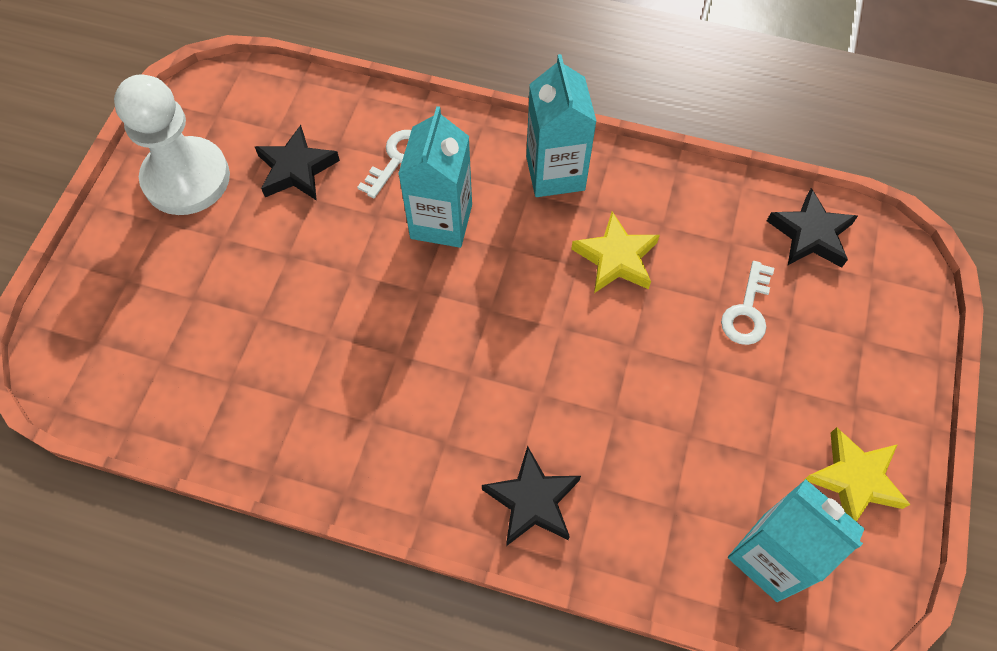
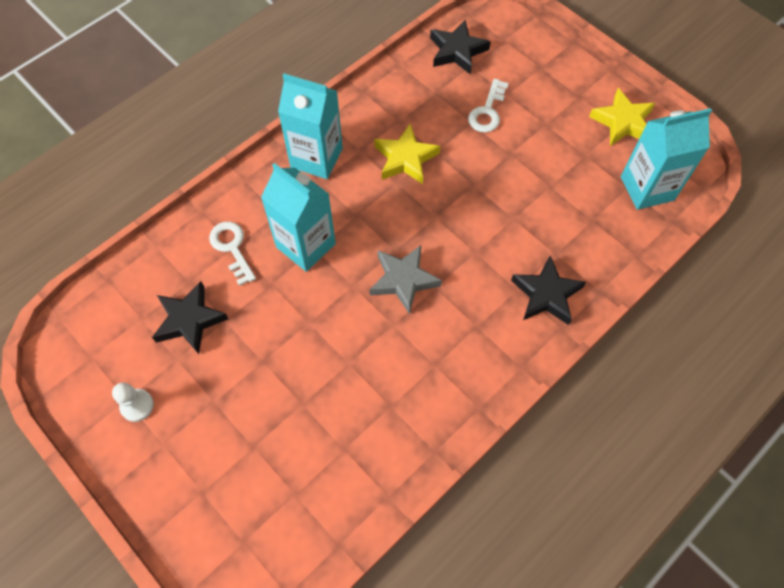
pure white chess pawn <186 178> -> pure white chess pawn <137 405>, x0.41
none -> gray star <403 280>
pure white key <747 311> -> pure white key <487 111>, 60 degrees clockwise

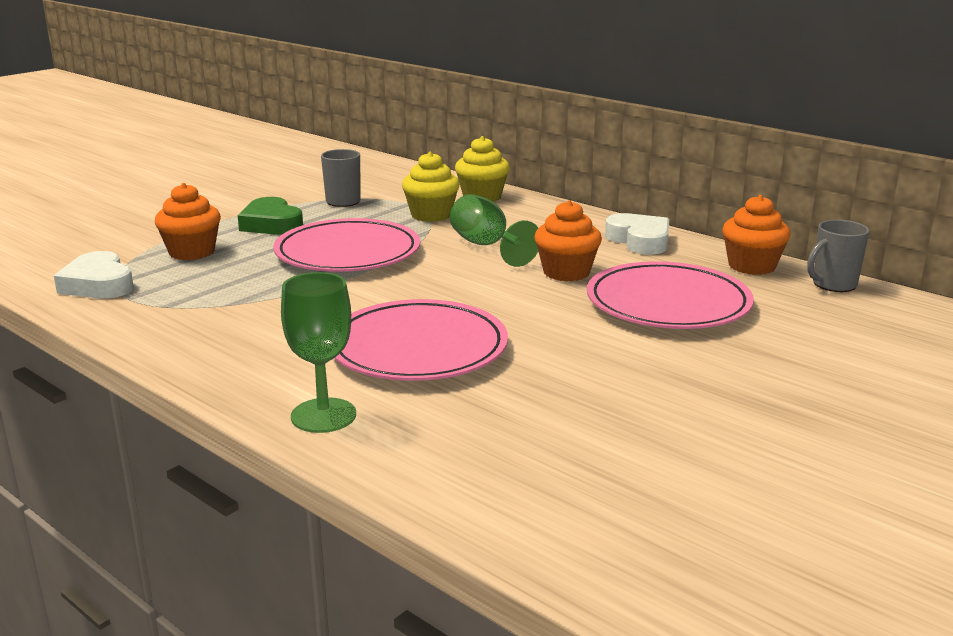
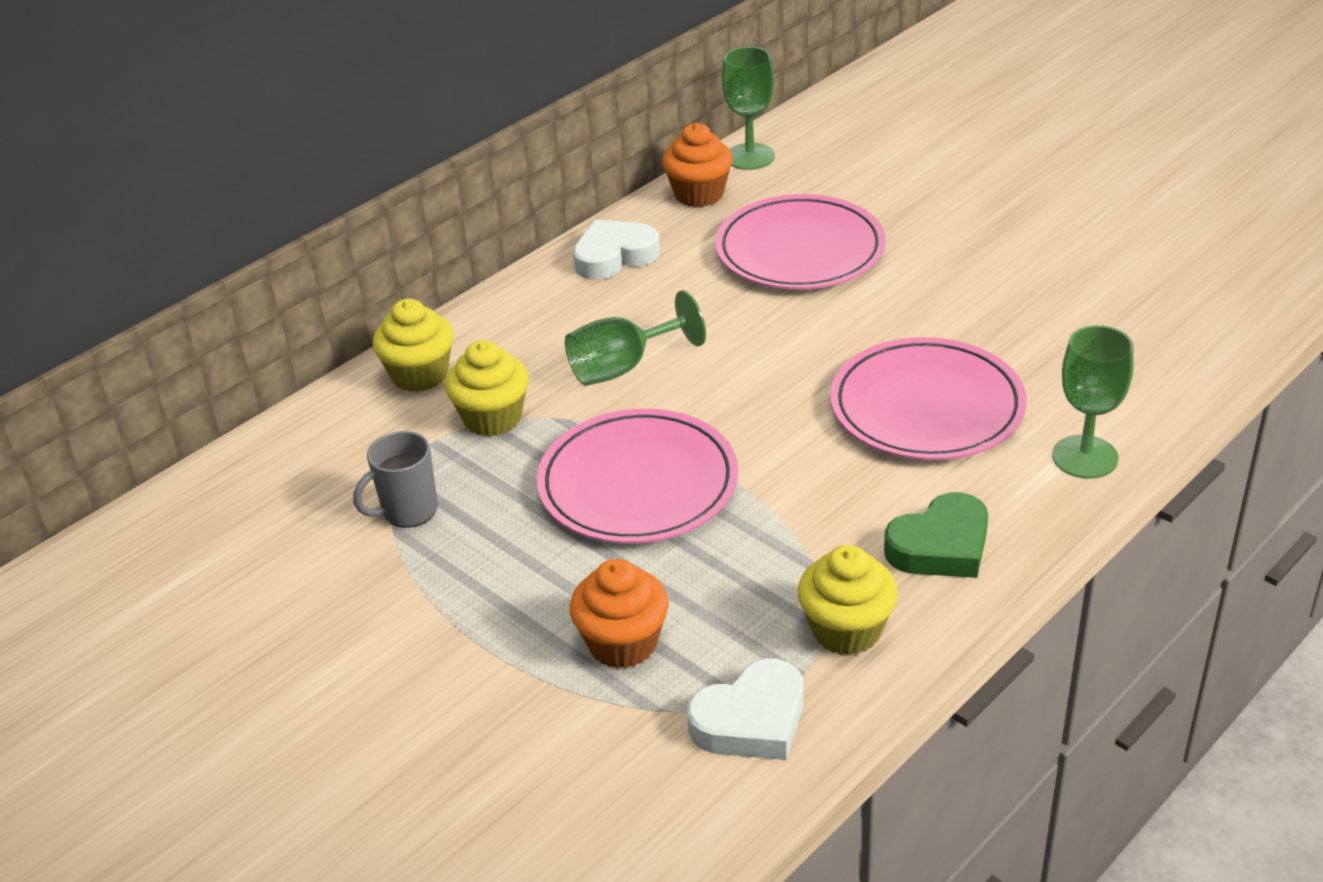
gray mug <833 285> -> leaf-green wine glass <750 157>
none -> bright yellow cupcake <846 630>
leaf-green heart shape <271 224> -> leaf-green heart shape <940 546>, move
orange cupcake <566 272> -> none

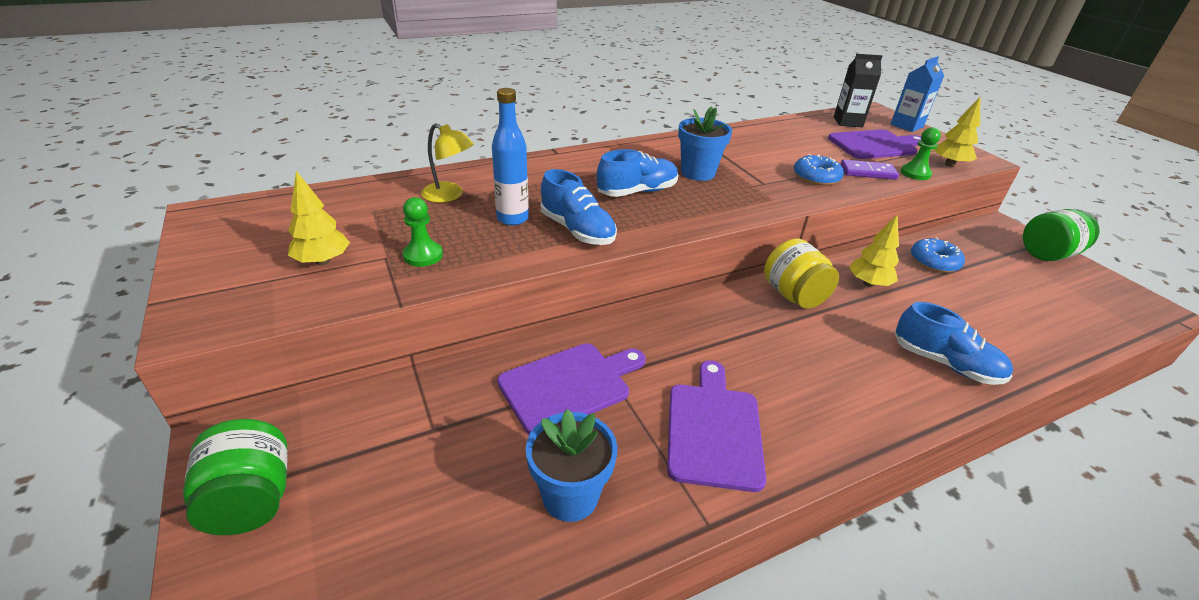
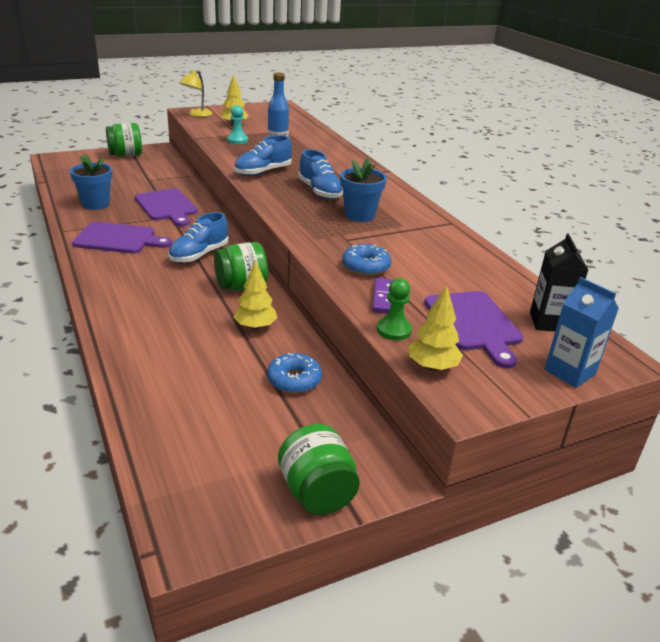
blue lace-up shoe <945 363> -> blue lace-up shoe <199 255>, move
bright yellow desk lamp <449 195> -> bright yellow desk lamp <197 114>, move
bright yellow jam jar <793 295> -> leaf-green jam jar <241 286>
leaf-green chess pawn <423 255> -> turquoise chess pawn <237 140>

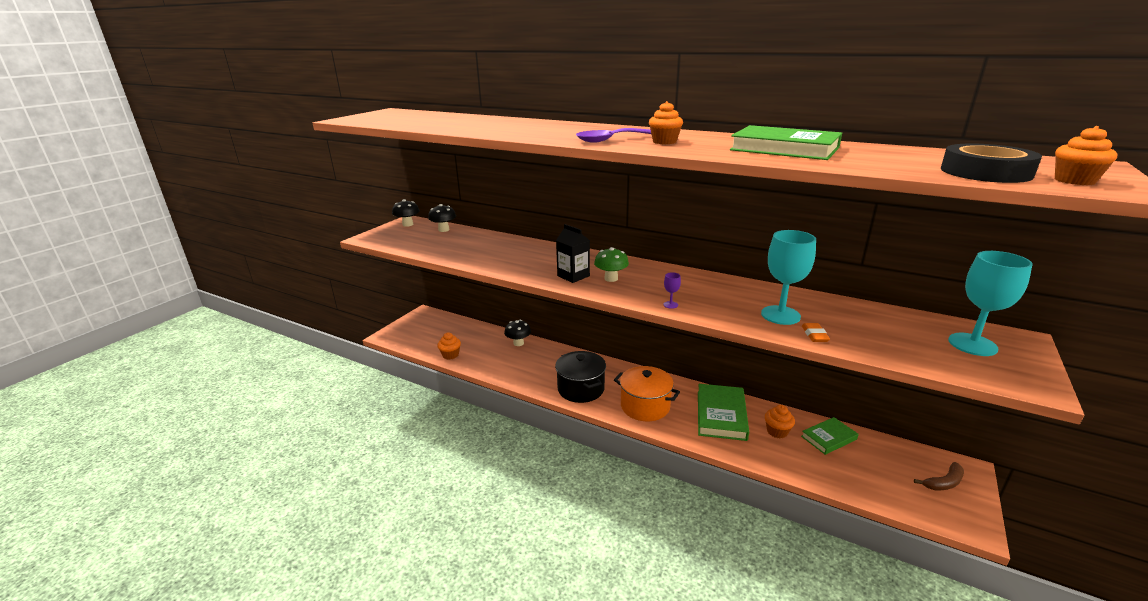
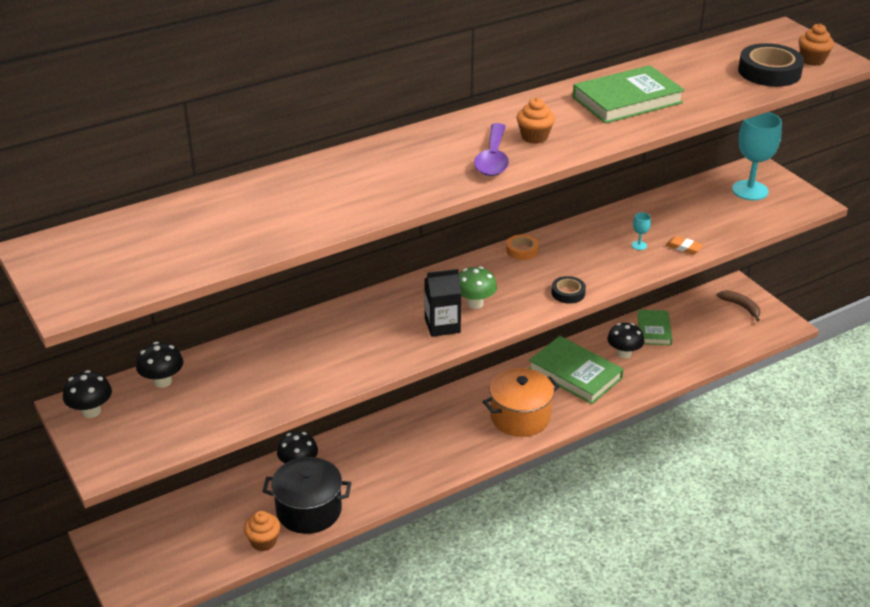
jet-black pot <581 389> -> jet-black pot <309 510>, move
none -> orange tape <522 250>
purple wine glass <670 305> -> jet-black tape <568 293>
orange cupcake <777 431> -> jet-black toadstool <624 353>
turquoise wine glass <780 315> -> turquoise wine glass <639 245>, x0.41
dark brown banana fruit <944 482> -> dark brown banana fruit <741 307>, 45 degrees counterclockwise

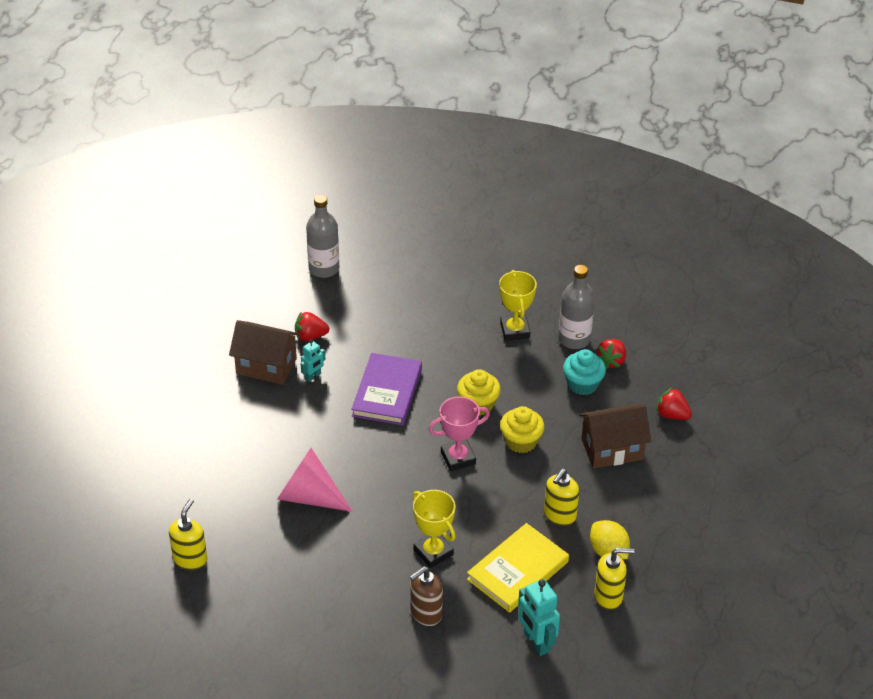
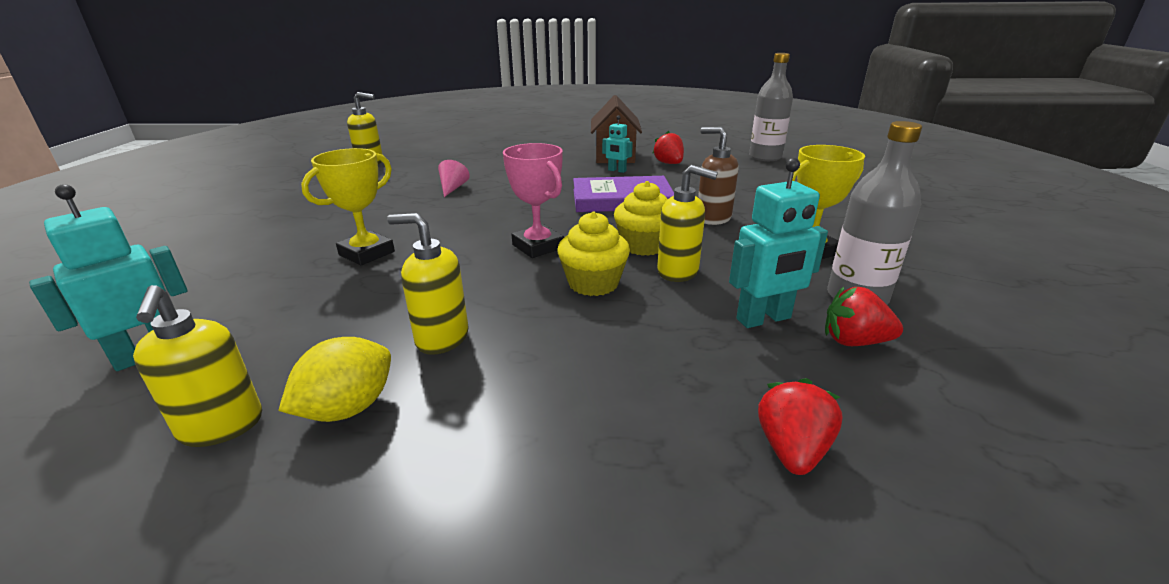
rosy cone shape <308 496> -> rosy cone shape <453 188>, x0.49
none -> bright yellow soap pump <678 272>
dark brown soap pump <425 613> -> dark brown soap pump <713 218>, move
turquoise cupcake <582 384> -> turquoise toy robot <764 319>
bright yellow book <517 570> -> none
dark brown cottage <612 449> -> none

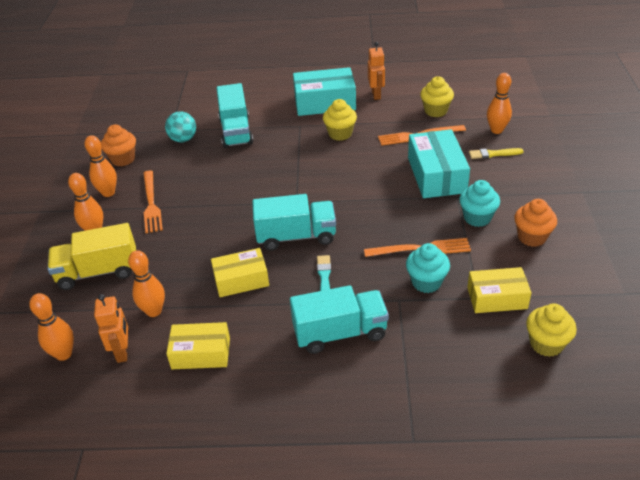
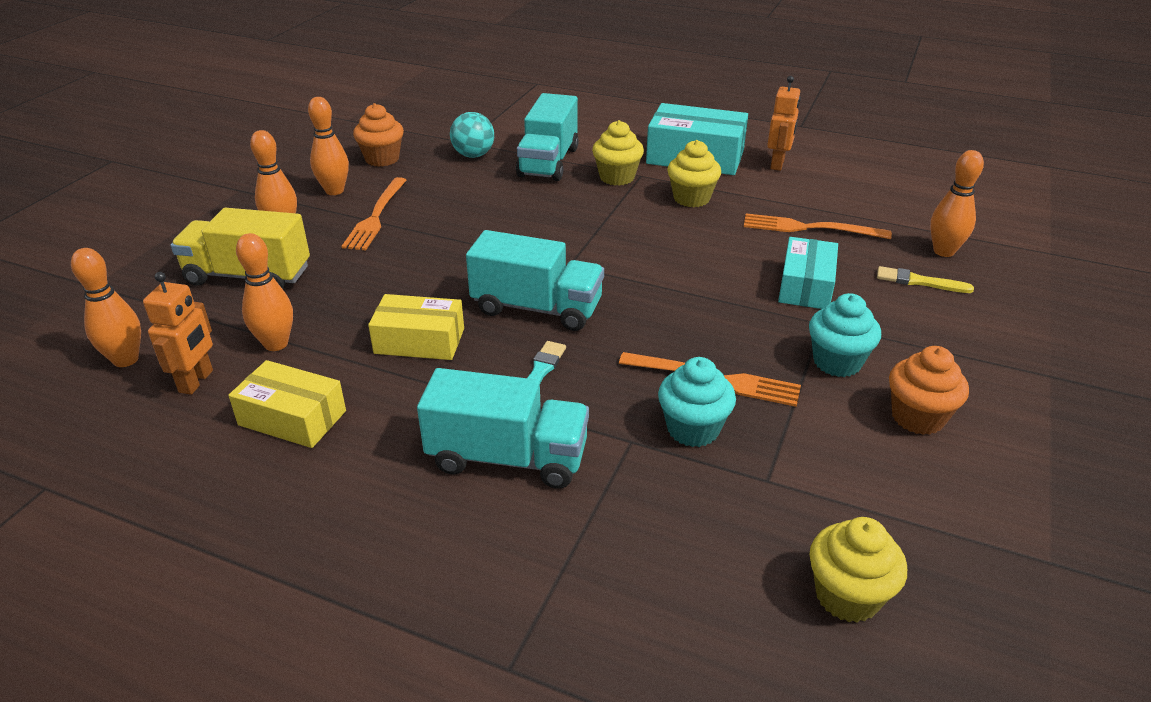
bright yellow cupcake <435 111> -> bright yellow cupcake <617 177>, move
turquoise package <436 175> -> turquoise package <805 286>, x0.66
bright yellow package <497 298> -> none

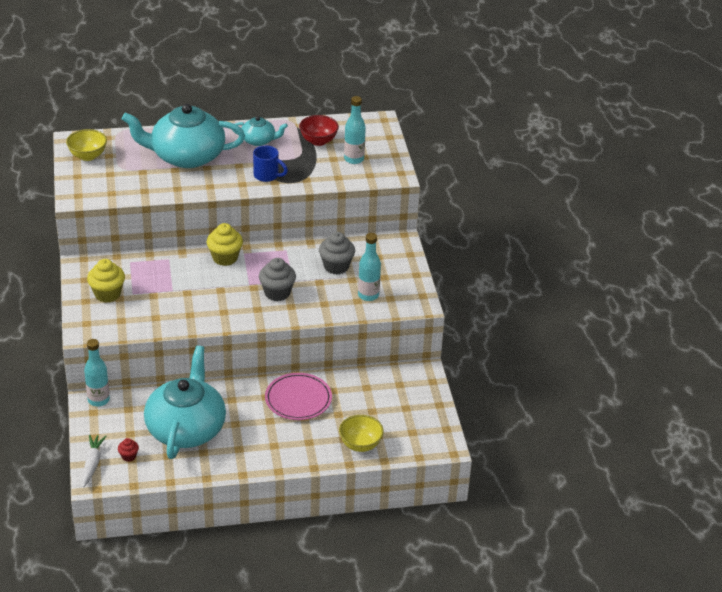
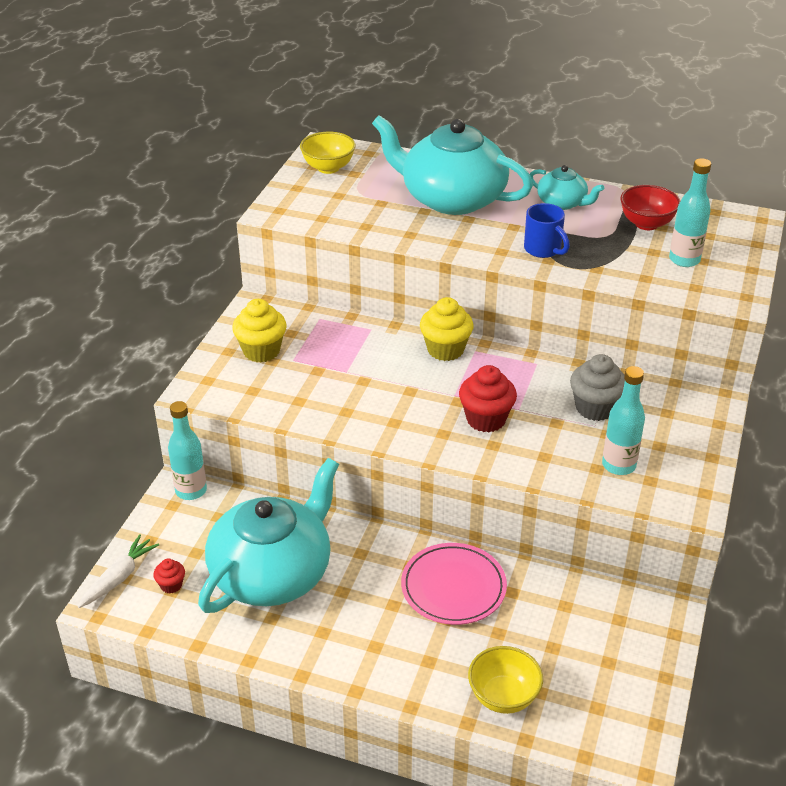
gray cupcake <277 293> -> scarlet cupcake <486 419>

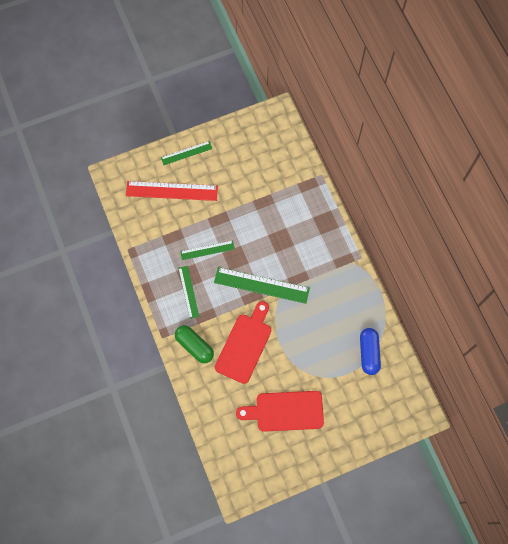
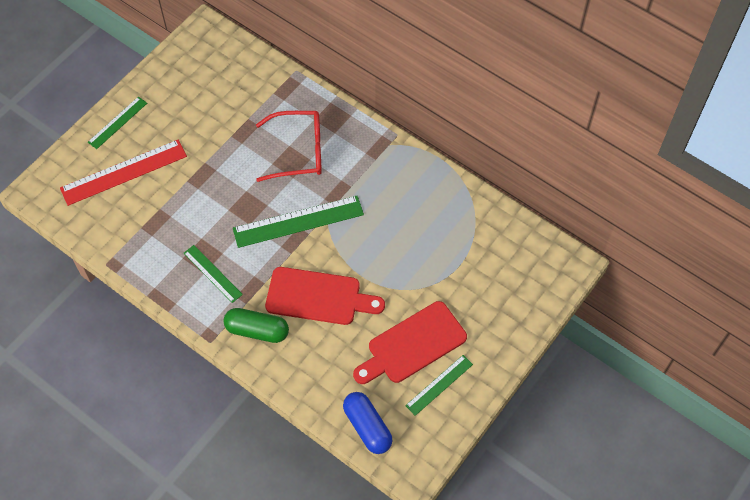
none -> scarlet eyeglasses <299 151>
scarlet chopping board <245 345> -> scarlet chopping board <318 297>, 105 degrees clockwise
blue pill shape <369 353> -> blue pill shape <367 427>, move
leaf-green ruler <207 250> -> leaf-green ruler <439 385>, move

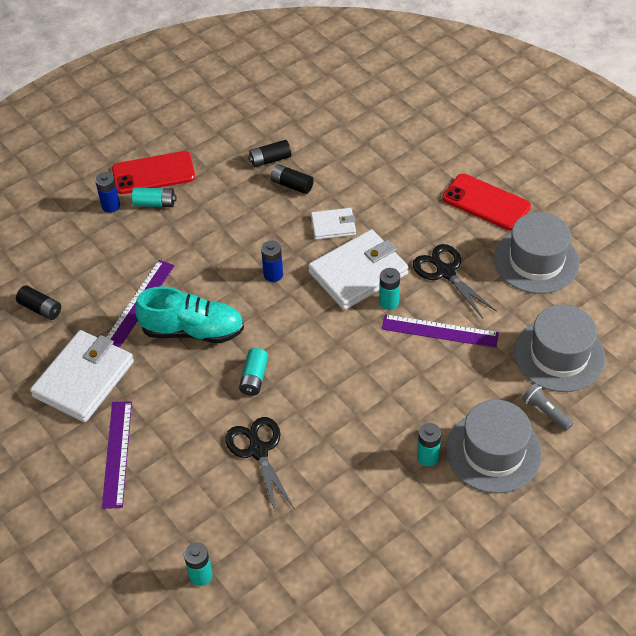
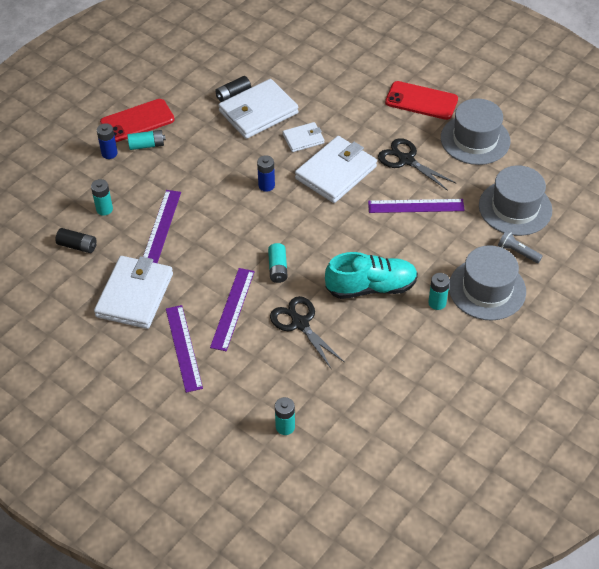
turquoise battery <389 302> -> turquoise battery <104 209>, move
none -> purple ruler <233 309>
jet-black battery <292 185> -> pure white wallet <258 112>
turquoise lace-up shoe <193 330> -> turquoise lace-up shoe <371 287>, move

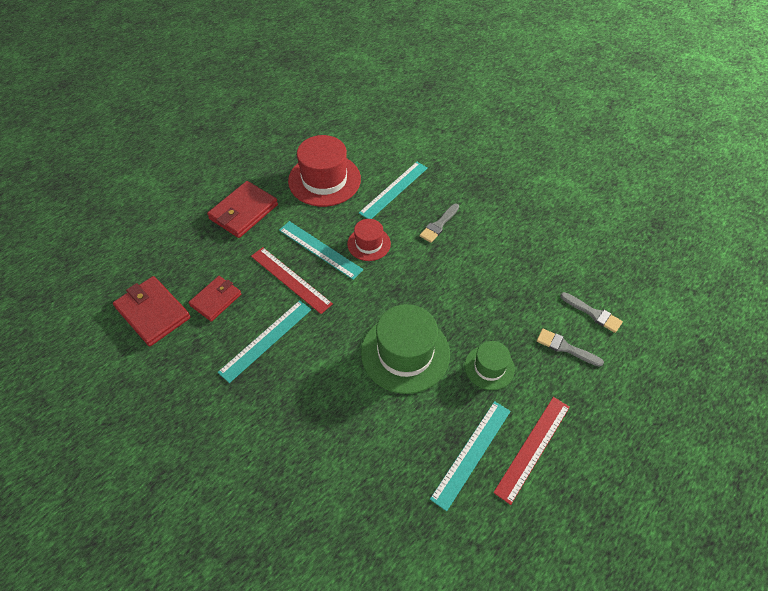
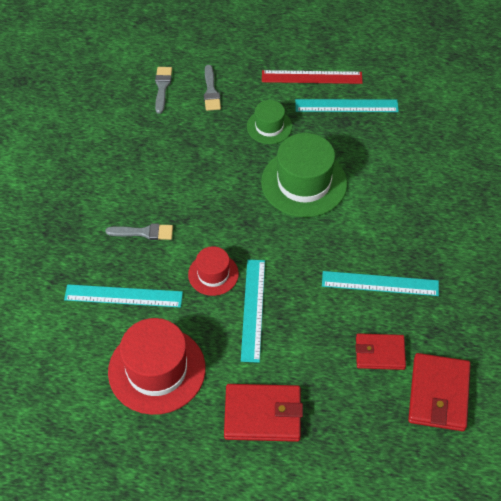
scarlet ruler <290 279> -> none

